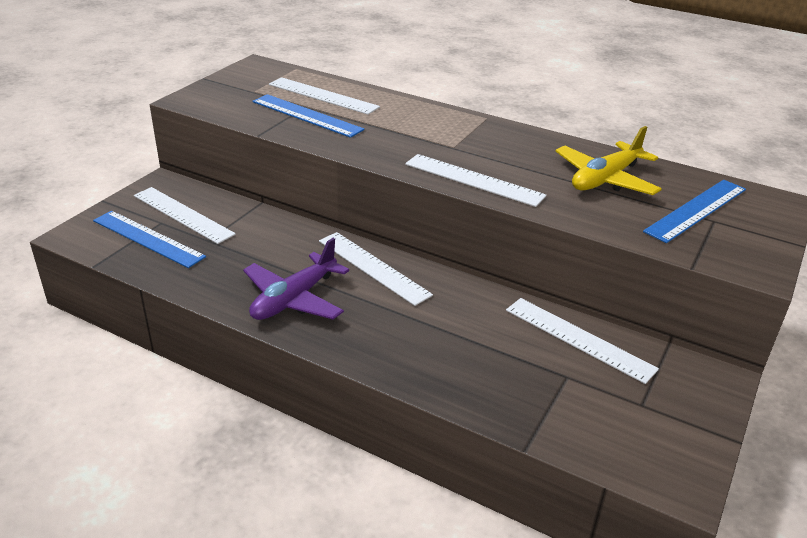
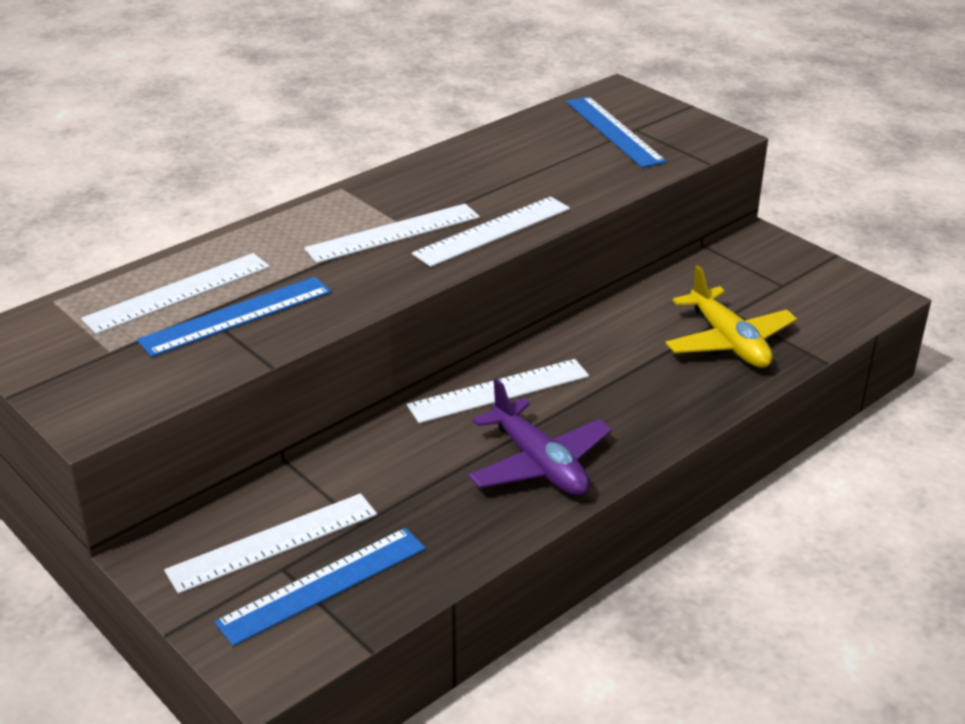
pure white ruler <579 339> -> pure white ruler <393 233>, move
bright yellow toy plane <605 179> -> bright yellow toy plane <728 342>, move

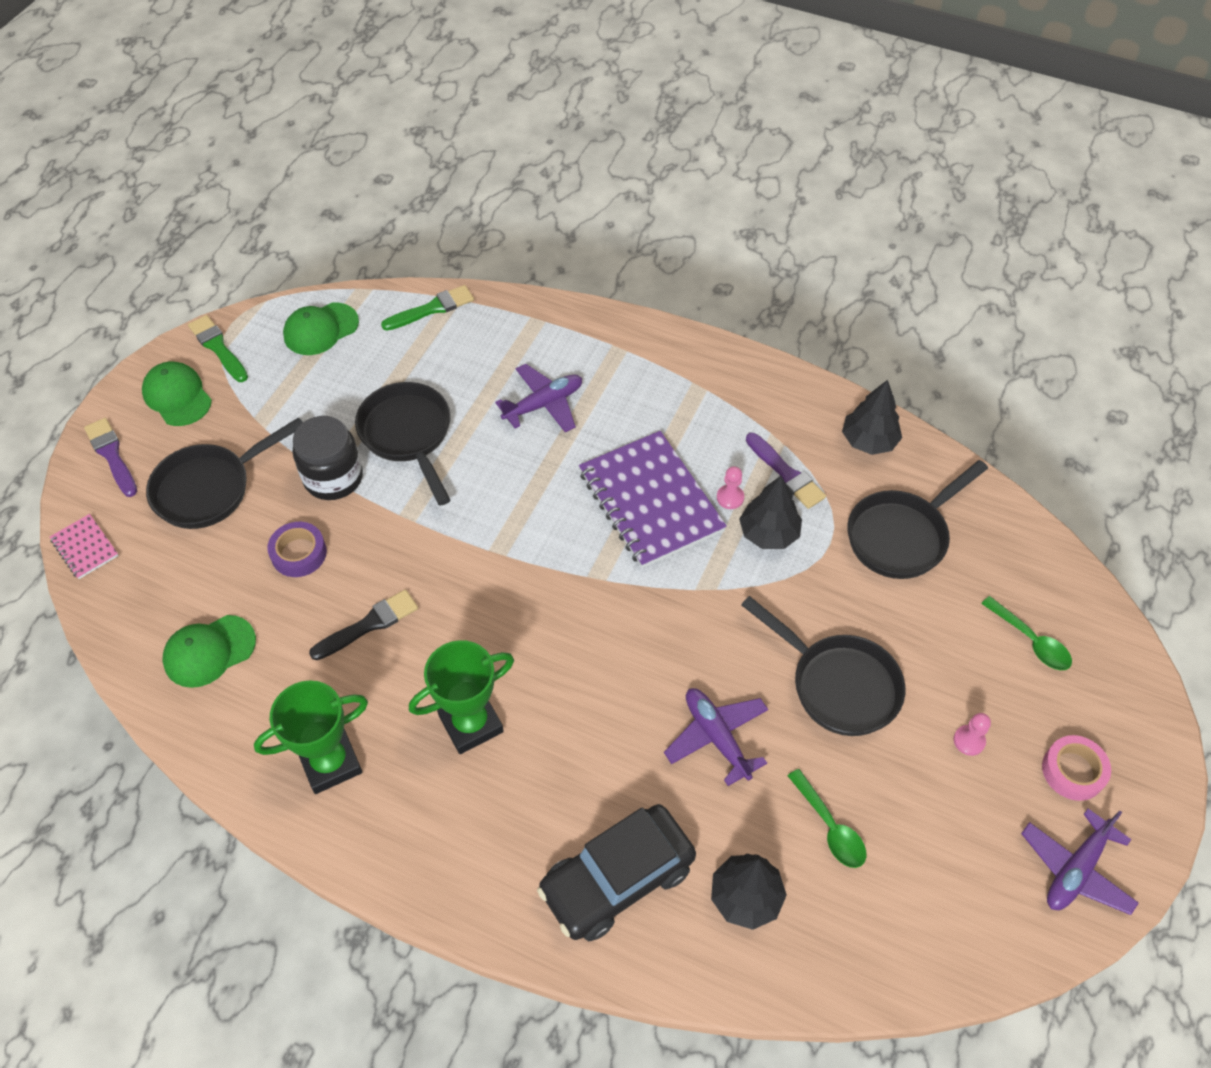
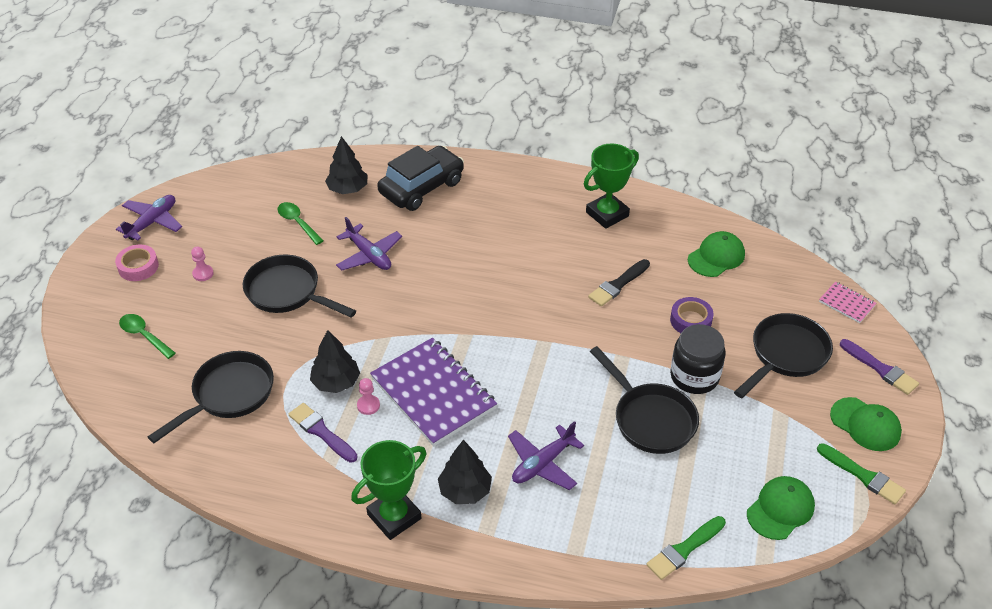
leaf-green prize cup <471 723> -> leaf-green prize cup <394 516>, move
jet-black tree <869 441> -> jet-black tree <465 490>, move

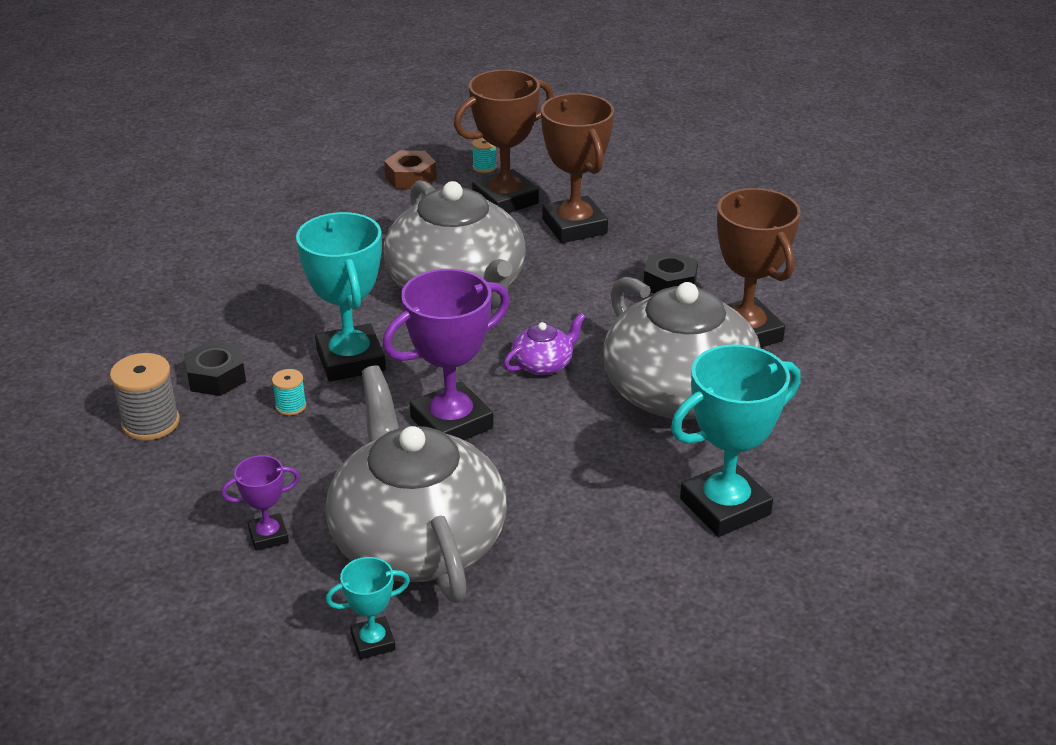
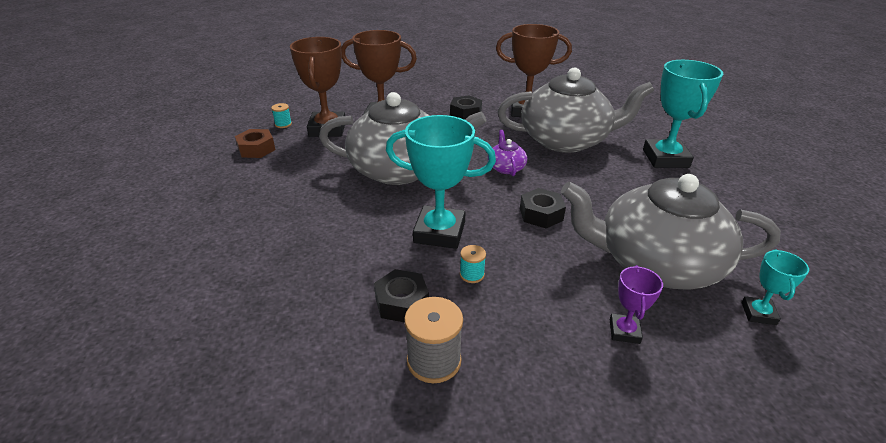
purple prize cup <451 423> -> jet-black hexagon nut <541 214>

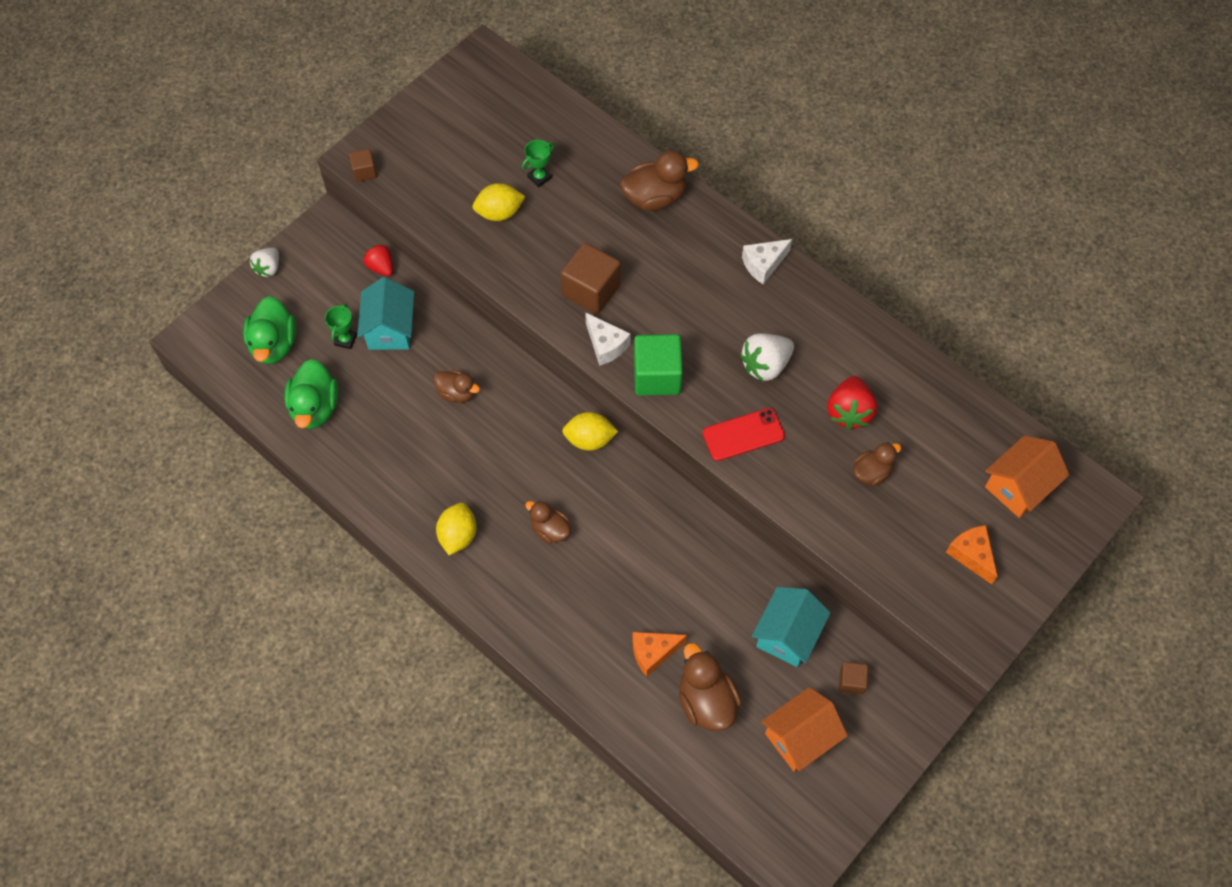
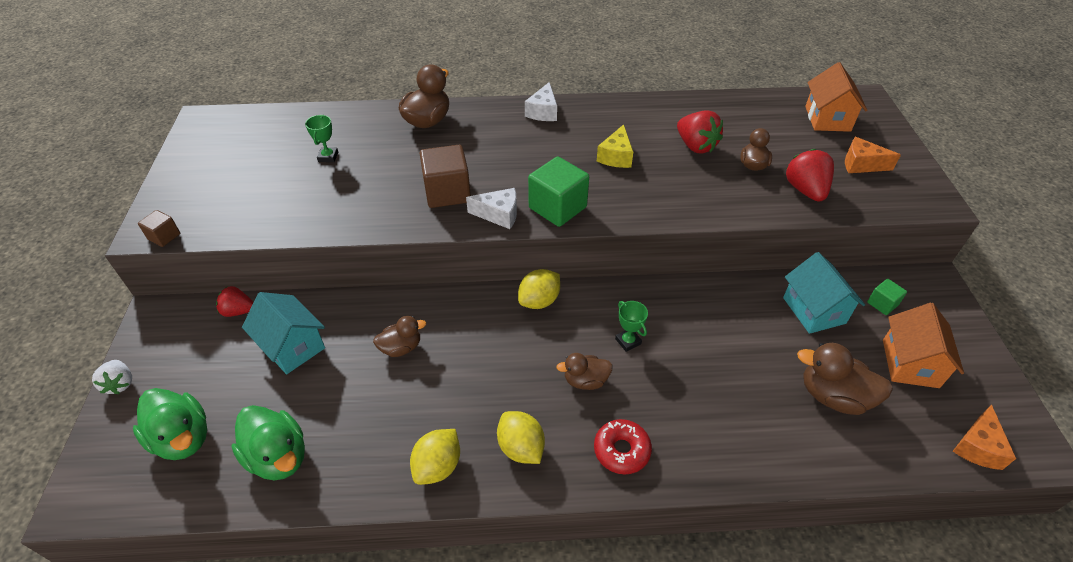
bright yellow toy lemon <499 213> -> bright yellow toy lemon <438 466>, move
none -> scarlet glazed donut <621 450>
pure white strawberry <765 365> -> bright yellow cheese <616 156>
leaf-green prize cup <345 340> -> leaf-green prize cup <628 341>, move
none -> scarlet strawberry <805 190>
dark brown solid cube <851 681> -> leaf-green solid cube <882 304>
orange cheese <653 653> -> orange cheese <977 447>, move
scarlet smartphone <743 435> -> none

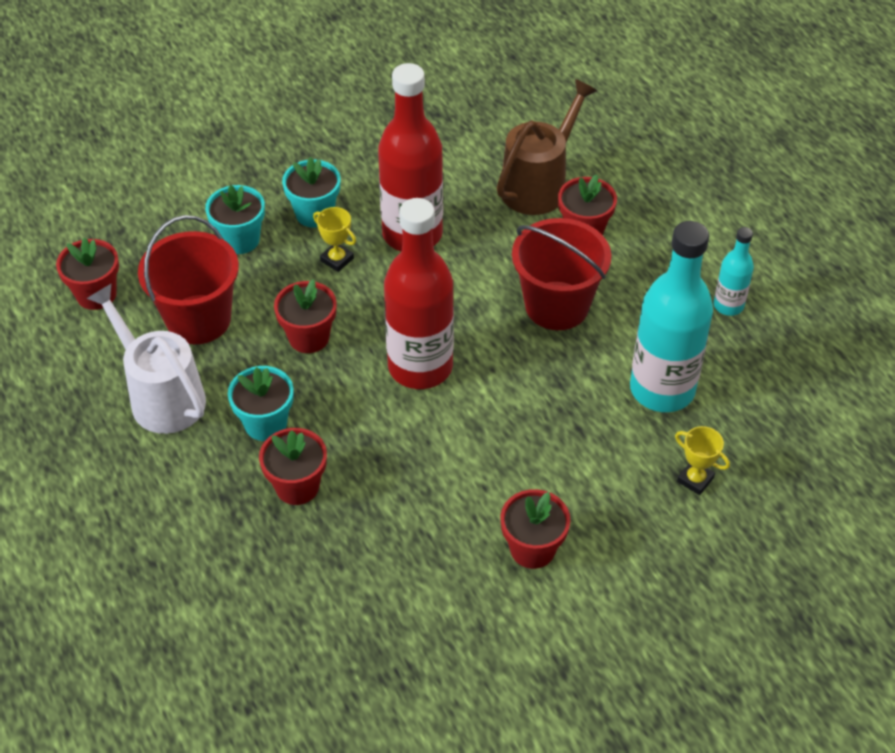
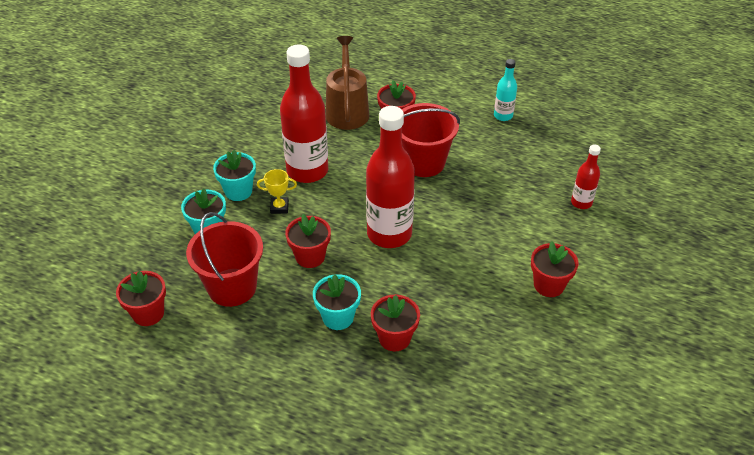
bright yellow prize cup <695 480> -> scarlet bottle <581 203>
pure white sprinkling can <161 396> -> none
turquoise bottle <662 389> -> none

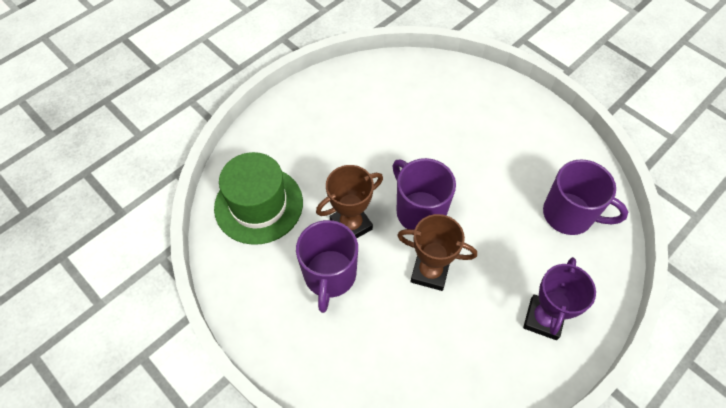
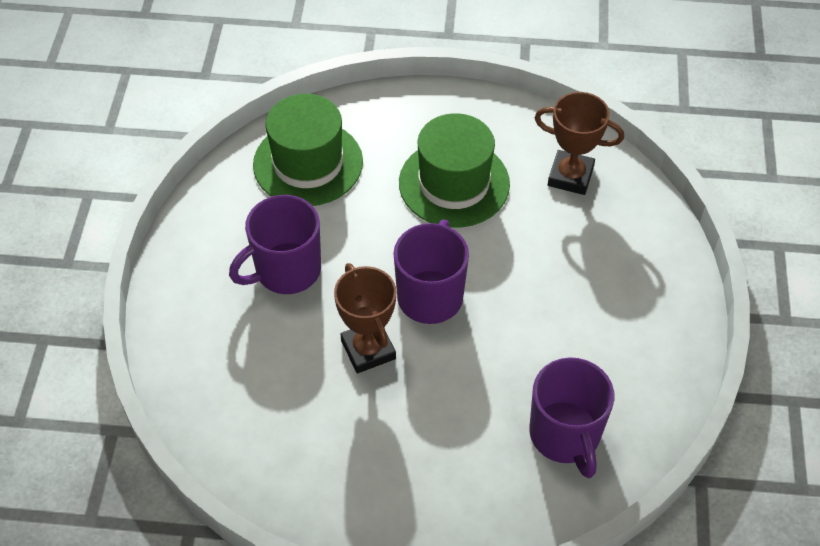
none -> leaf-green top hat <454 183>
dark brown prize cup <351 225> -> dark brown prize cup <570 176>, move
purple prize cup <543 319> -> none

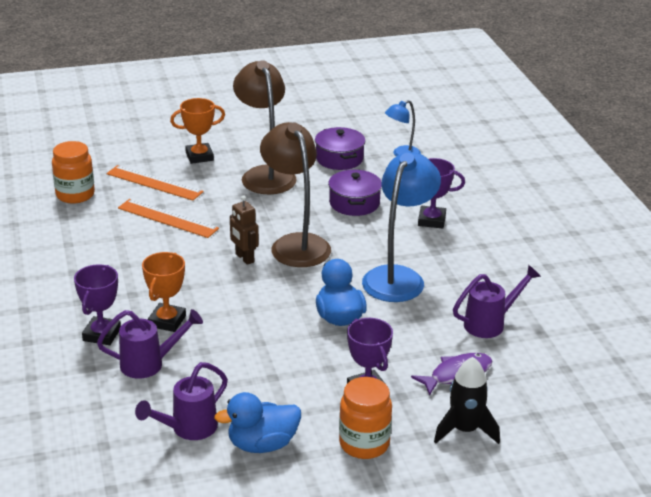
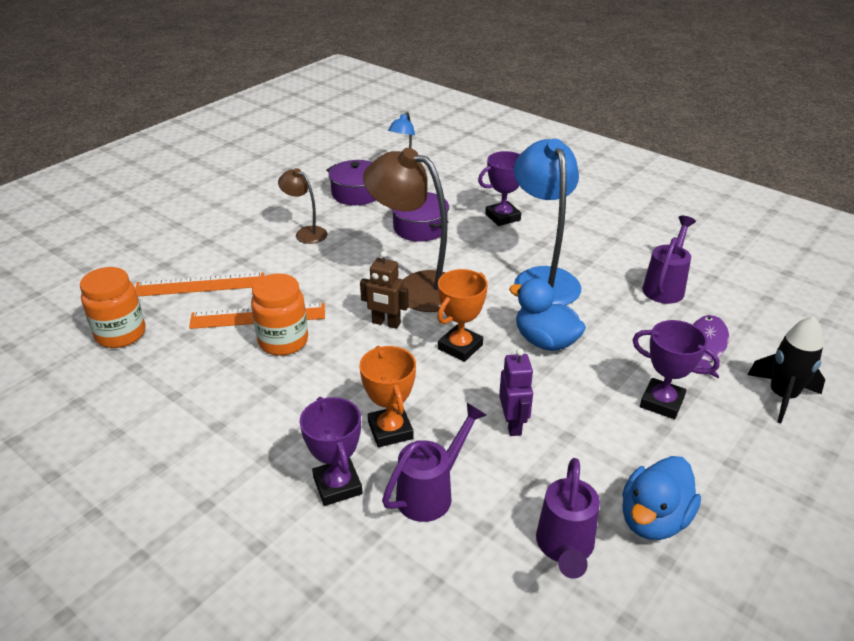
orange jam jar <364 444> -> orange jam jar <283 341>, move
dark brown desk lamp <265 174> -> dark brown desk lamp <306 233>, x0.52
orange prize cup <199 156> -> orange prize cup <460 347>, move
none -> purple toy robot <513 424>

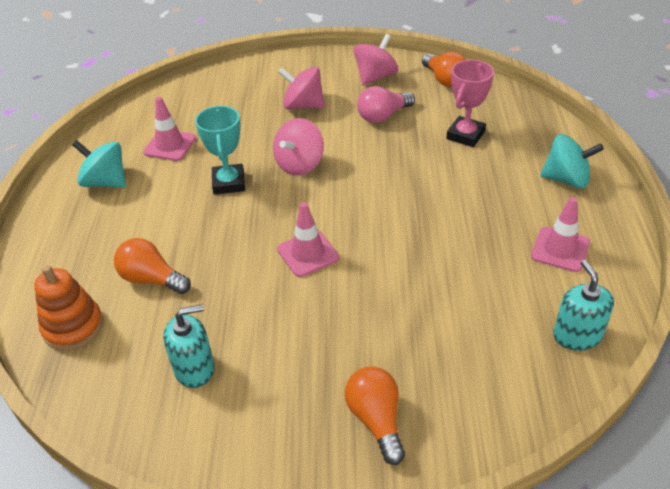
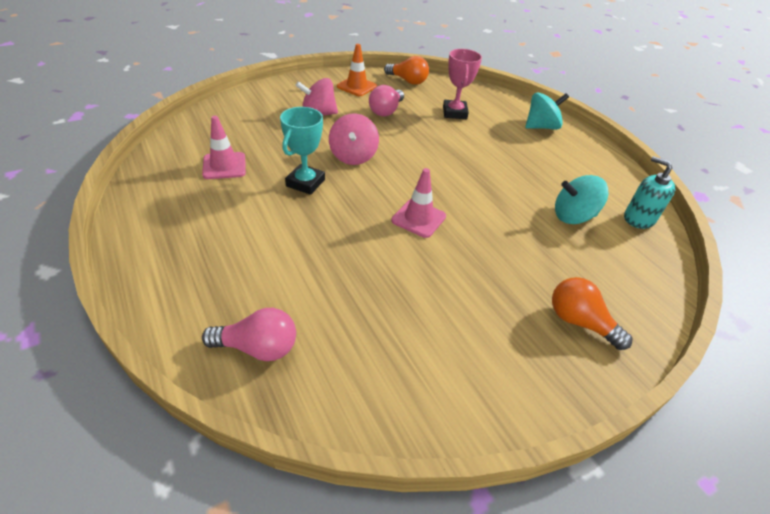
orange ring stacker <73 327> -> rosy lightbulb <258 347>
turquoise prize cup <229 183> -> turquoise prize cup <305 183>, 60 degrees clockwise
rosy toy top <375 77> -> orange safety cone <356 86>
turquoise toy top <105 182> -> turquoise toy top <573 216>, move
orange lightbulb <152 279> -> none
turquoise soap pump <194 368> -> none
rosy safety cone <560 249> -> none

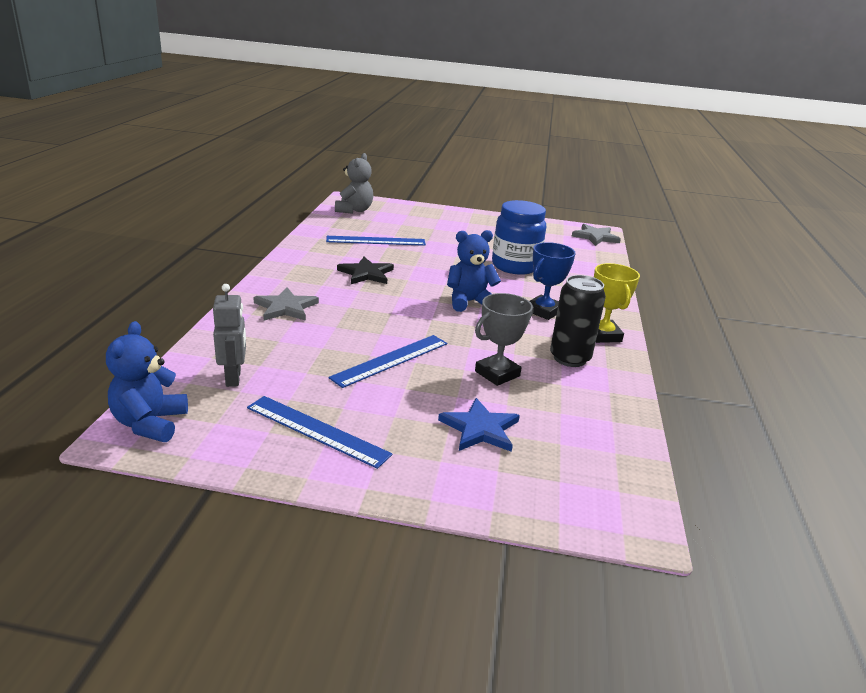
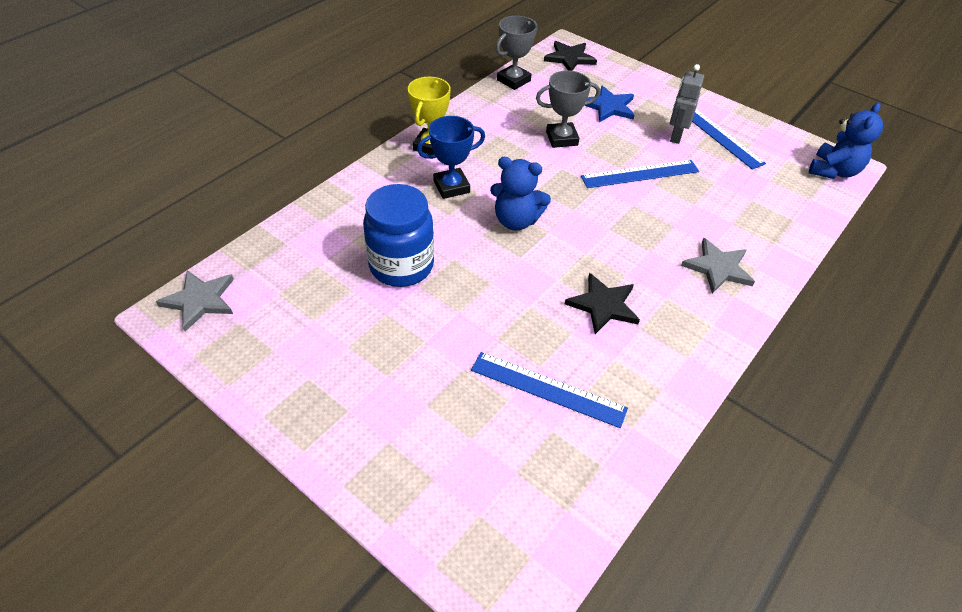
none -> gray prize cup <513 80>
none -> jet-black star <569 58>
gray toy robot <234 378> -> gray toy robot <675 136>, move
gray teddy bear <354 210> -> none
jet-black tin <569 358> -> none

